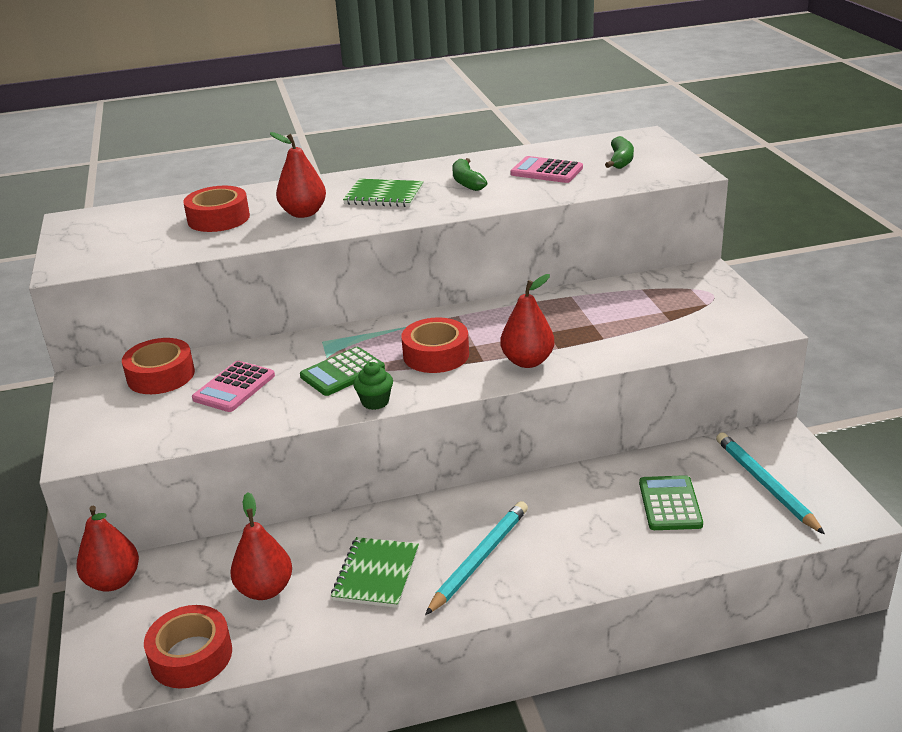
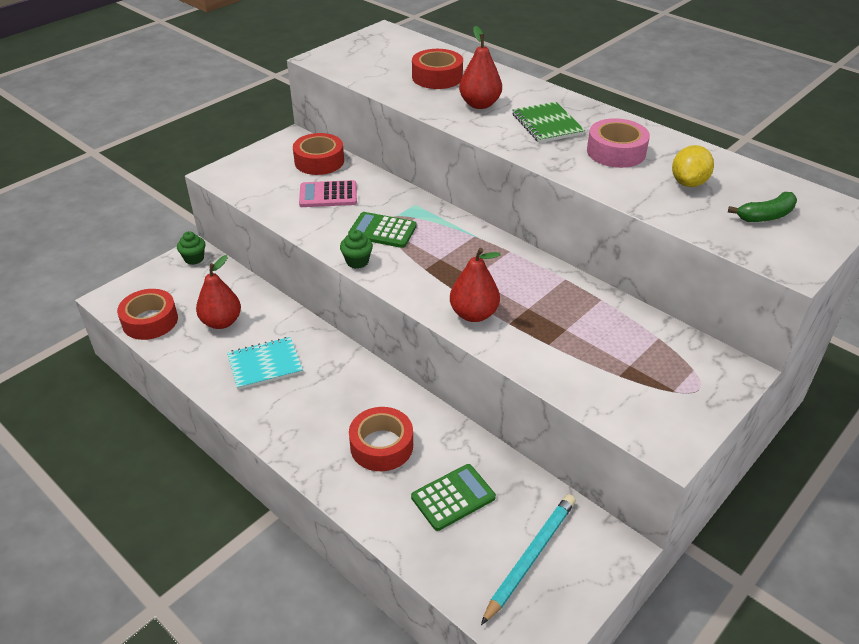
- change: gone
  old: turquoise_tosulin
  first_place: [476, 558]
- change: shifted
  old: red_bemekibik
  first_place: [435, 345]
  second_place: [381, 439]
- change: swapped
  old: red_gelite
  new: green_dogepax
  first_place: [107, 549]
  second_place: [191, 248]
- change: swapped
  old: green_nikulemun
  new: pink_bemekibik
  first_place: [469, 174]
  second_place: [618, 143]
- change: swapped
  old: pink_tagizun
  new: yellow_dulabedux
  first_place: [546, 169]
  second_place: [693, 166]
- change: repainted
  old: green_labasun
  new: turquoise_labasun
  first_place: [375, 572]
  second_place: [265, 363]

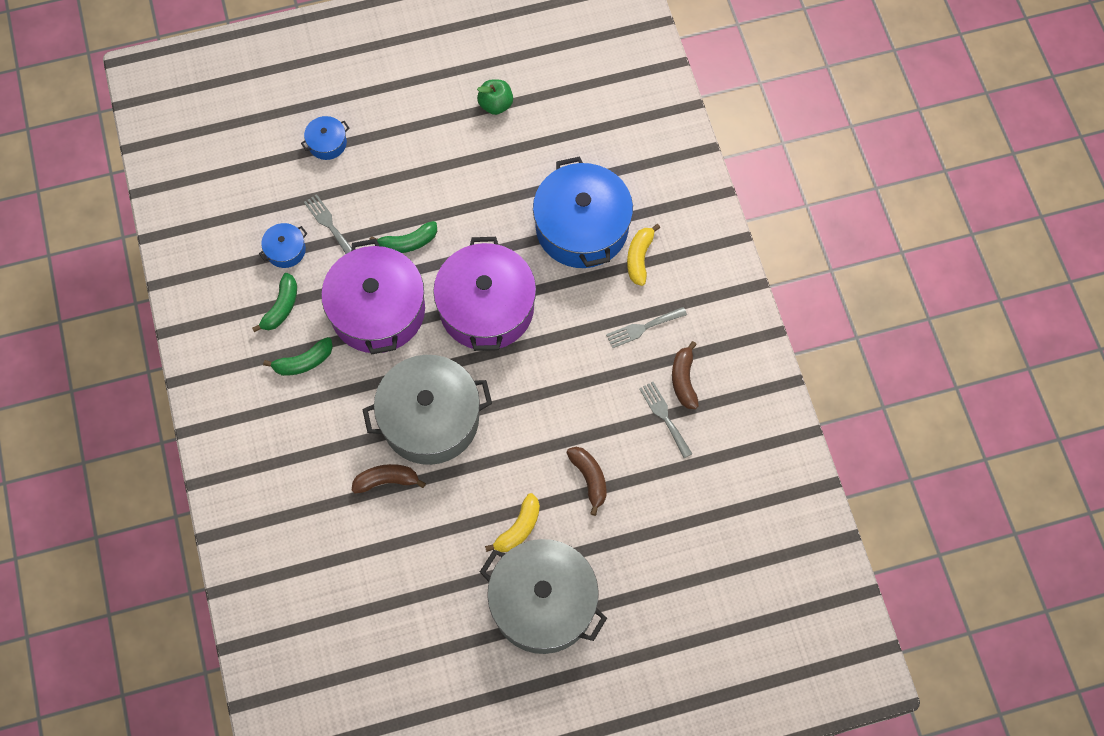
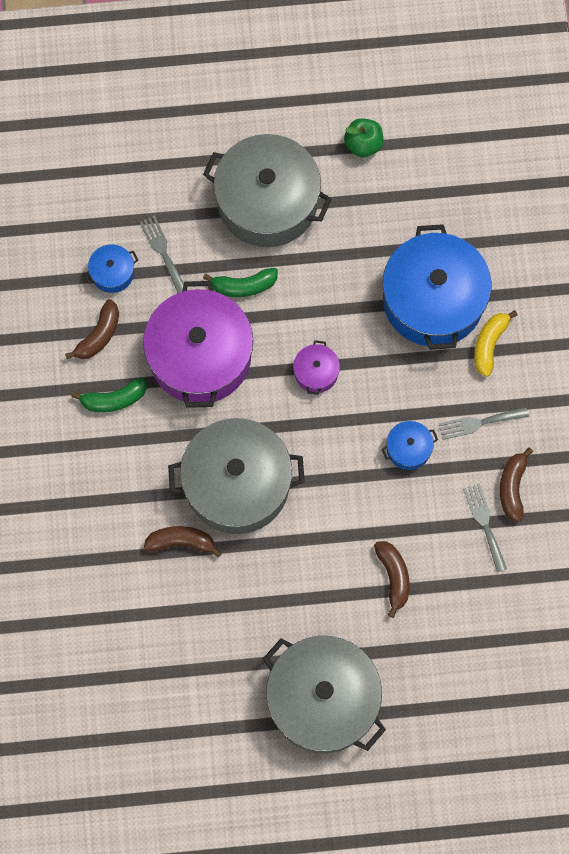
- change: gone
  old: yellow_nikulemun
  first_place: [512, 522]
- change: new
  new: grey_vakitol
  second_place: [267, 190]
- change: shifted
  old: blue_vakitol
  first_place: [325, 138]
  second_place: [410, 445]
- change: repainted
  old: green_nikulemun
  new: brown_nikulemun
  first_place: [274, 302]
  second_place: [92, 329]
- change: scaled
  old: purple_vakitol
  first_place: [484, 294]
  second_place: [316, 367]
  factor: 0.43

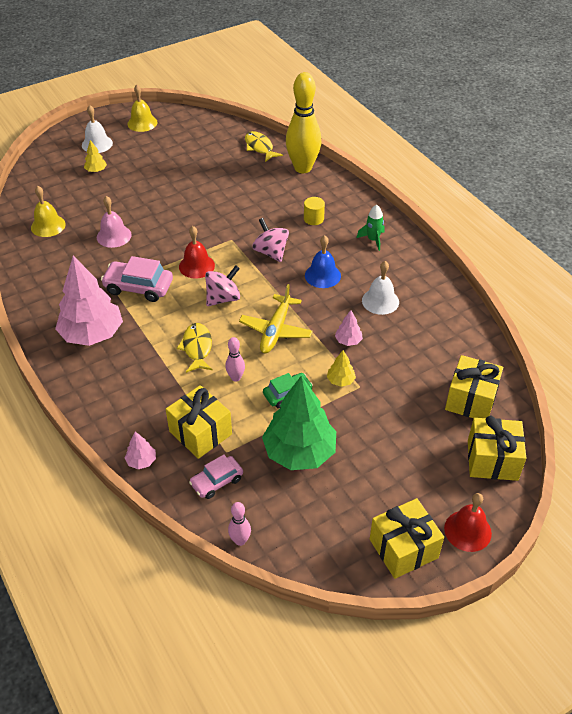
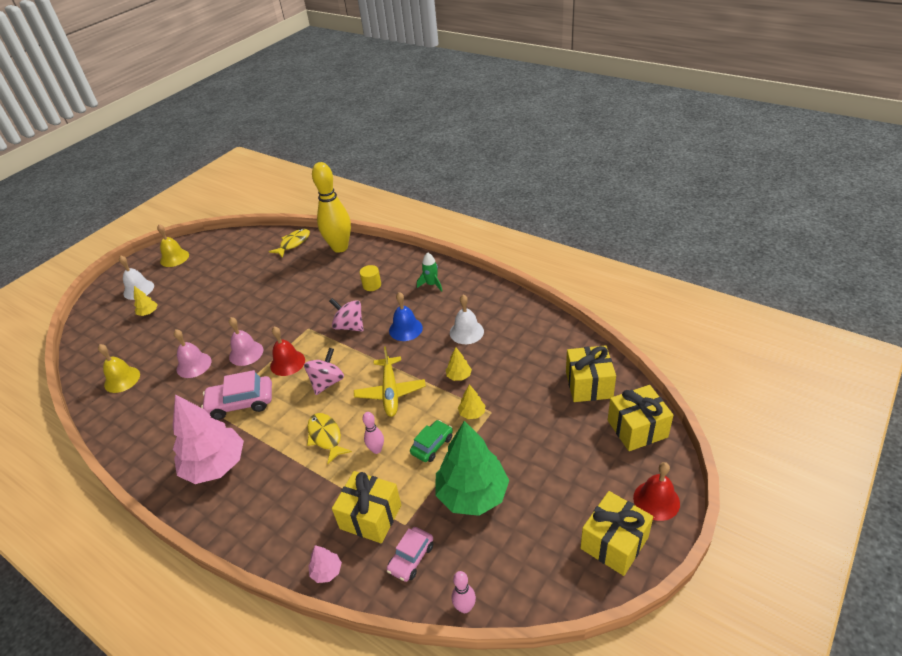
- change: new
  new: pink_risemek
  second_place: [246, 341]
- change: repainted
  old: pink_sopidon
  new: yellow_sopidon
  first_place: [349, 328]
  second_place: [459, 364]
- change: rotated
  old: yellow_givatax
  first_place: [264, 146]
  second_place: [289, 243]
  degrees: 90

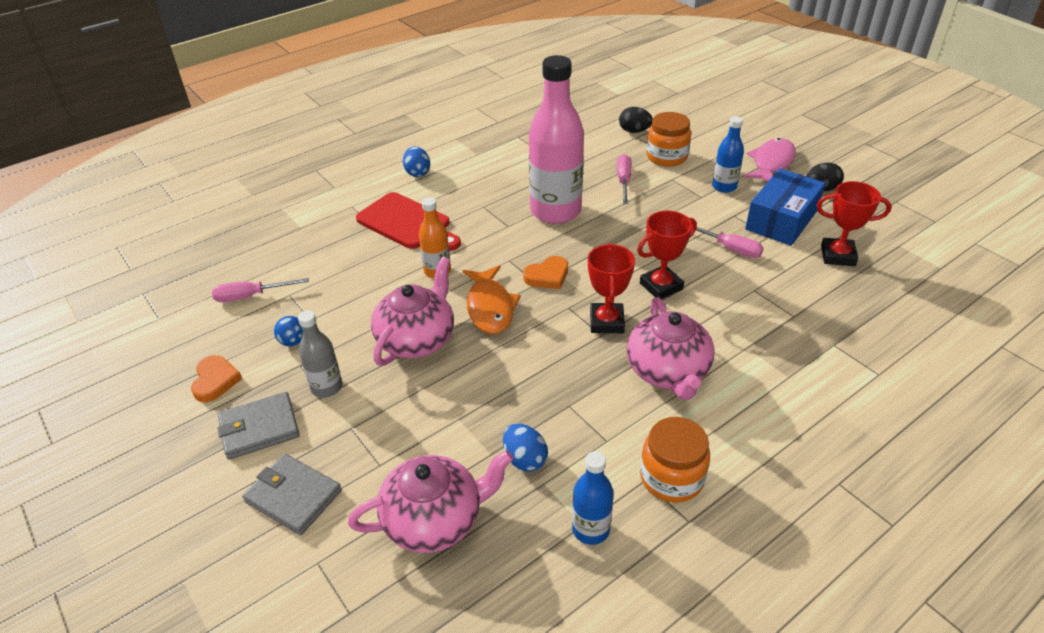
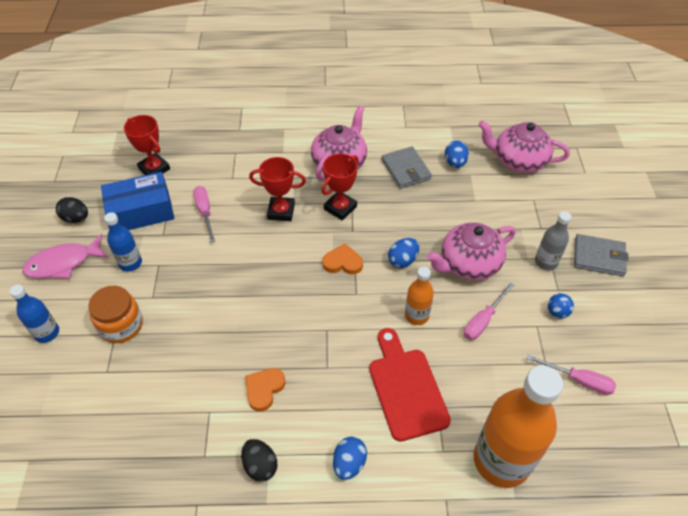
- change: gone
  old: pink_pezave
  first_place: [556, 139]
- change: gone
  old: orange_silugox
  first_place: [675, 460]
- change: new
  new: orange_pezave
  second_place: [518, 426]
- change: shifted
  old: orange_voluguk
  first_place: [216, 378]
  second_place: [265, 390]
- change: shifted
  old: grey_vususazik
  first_place: [292, 494]
  second_place: [406, 167]
- change: shifted
  old: blue_pezave
  first_place: [593, 498]
  second_place: [34, 314]
- change: shifted
  old: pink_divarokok
  first_place: [624, 179]
  second_place: [489, 311]
- change: shifted
  old: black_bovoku
  first_place: [636, 120]
  second_place: [259, 460]
- change: swapped
  old: orange_givatax
  new: blue_bovoku
  first_place: [491, 299]
  second_place: [403, 253]

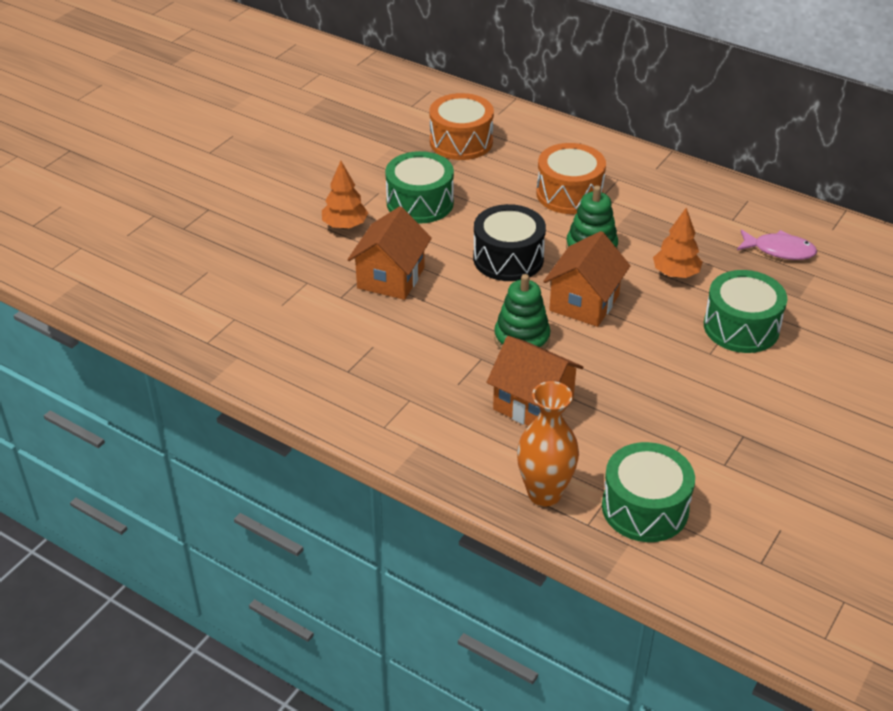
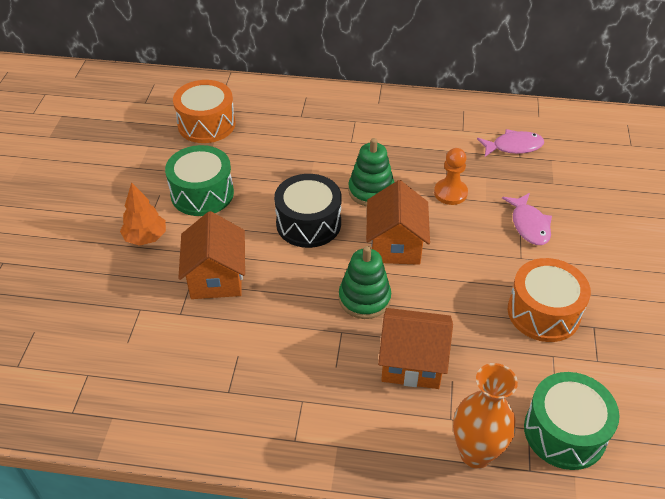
- change: shifted
  old: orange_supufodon
  first_place: [571, 178]
  second_place: [549, 300]
- change: swapped
  old: orange_sopidon
  new: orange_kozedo
  first_place: [678, 243]
  second_place: [451, 176]
- change: swapped
  old: green_supufodon
  new: pink_givatax
  first_place: [745, 311]
  second_place: [527, 219]

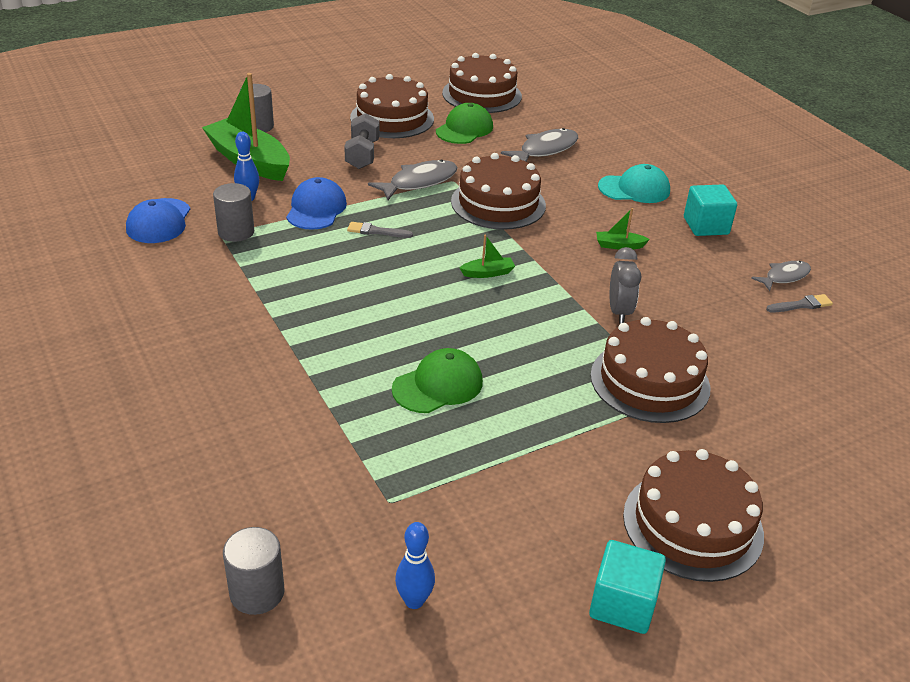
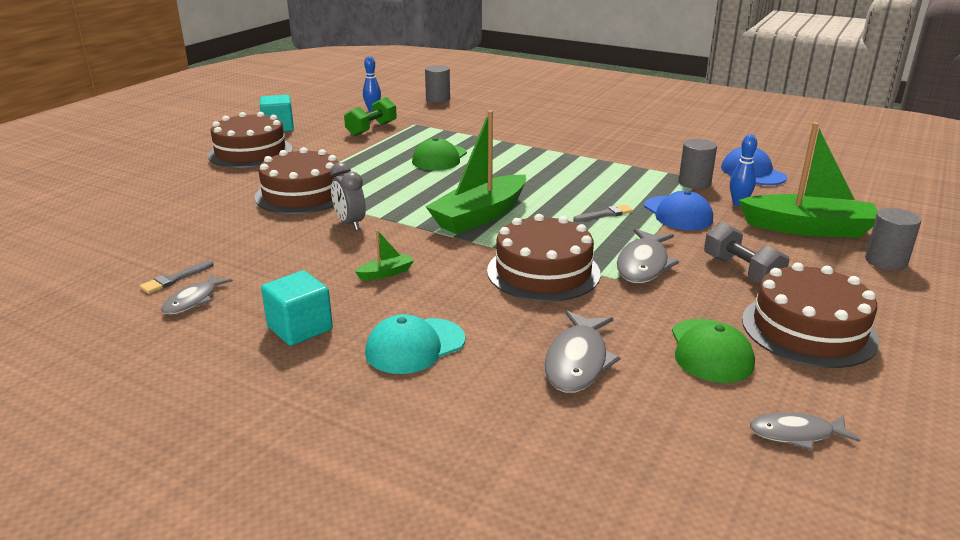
- change: new
  new: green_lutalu
  second_place: [370, 116]
- change: swapped
  old: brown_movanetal
  new: grey_givatax
  first_place: [482, 83]
  second_place: [805, 431]
- change: scaled
  old: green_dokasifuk
  first_place: [487, 256]
  second_place: [475, 172]
  factor: 2.42

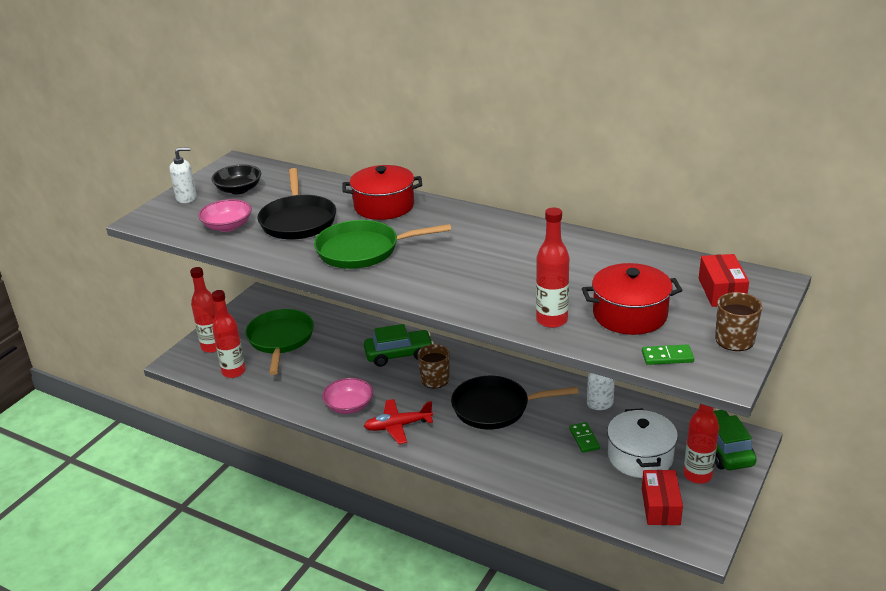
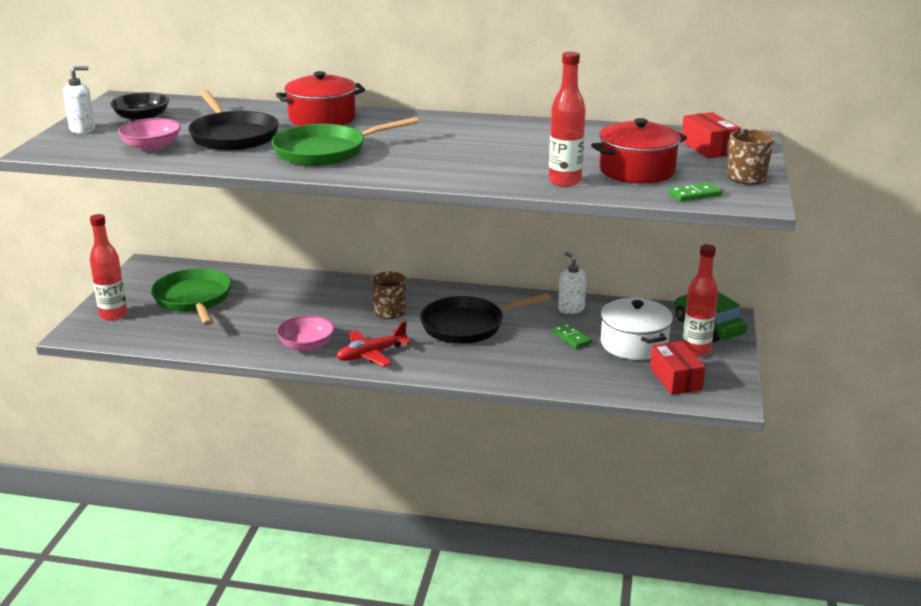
- change: gone
  old: red_pezave
  first_place: [229, 334]
- change: gone
  old: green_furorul
  first_place: [399, 345]

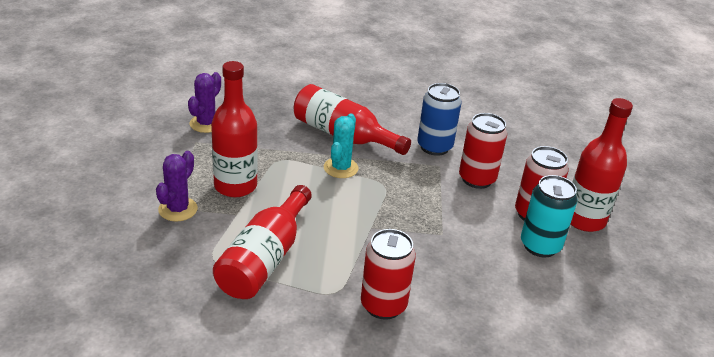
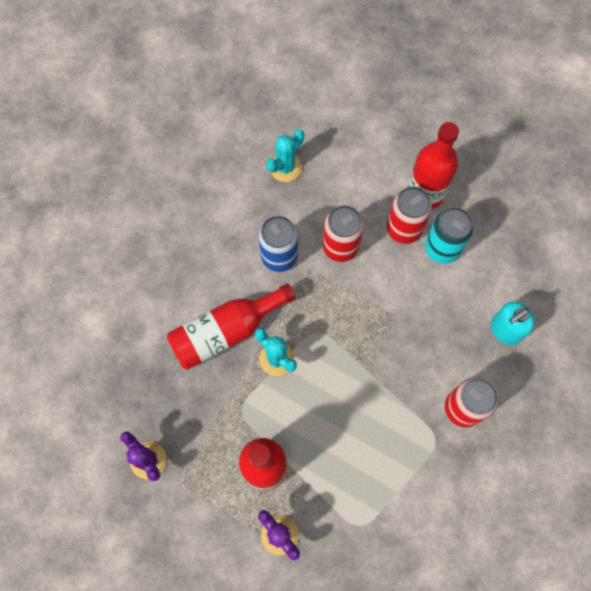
- change: gone
  old: red_pezave
  first_place: [262, 242]
- change: new
  new: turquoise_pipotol
  second_place: [285, 155]
- change: new
  new: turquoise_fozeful
  second_place: [513, 323]

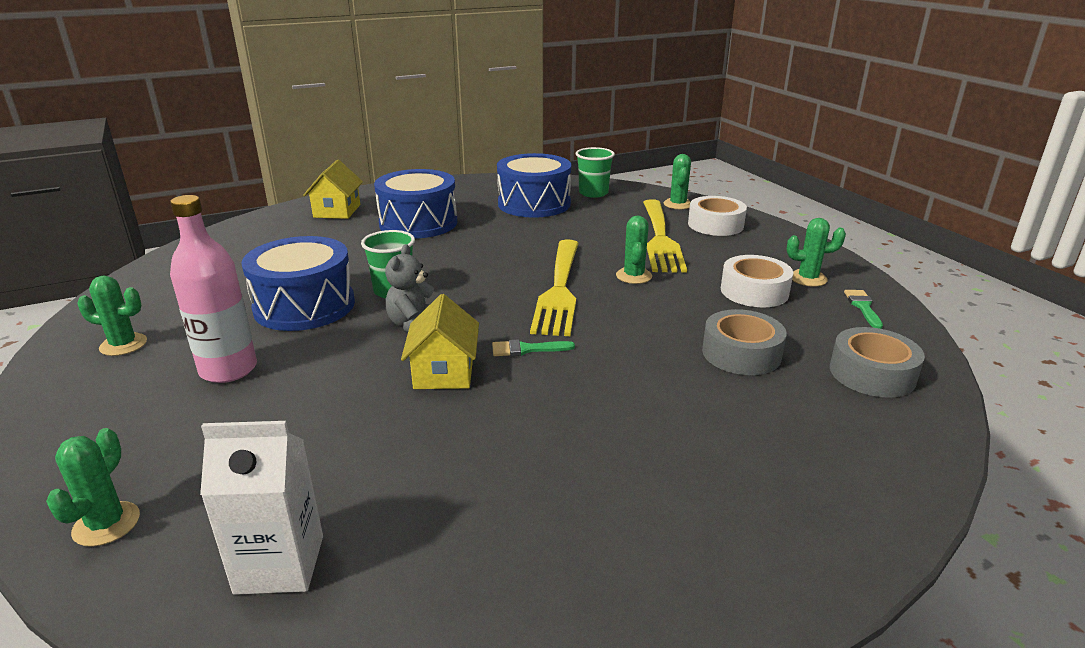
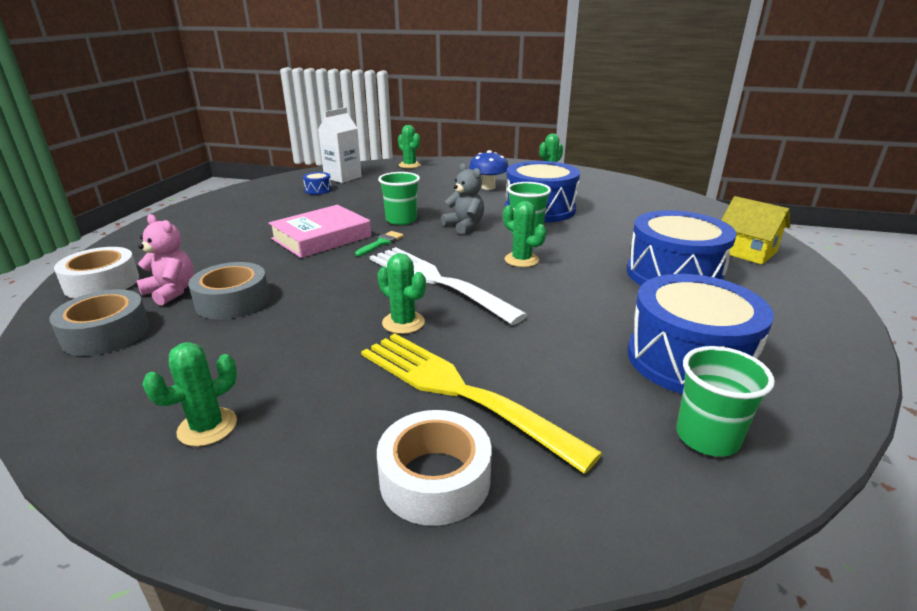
- change: gone
  old: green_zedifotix
  first_place: [863, 309]
- change: new
  new: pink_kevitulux
  second_place: [165, 259]
- change: new
  new: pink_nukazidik
  second_place: [320, 231]
- change: new
  new: blue_supufodon
  second_place: [317, 183]
- change: shifted
  old: green_pipotol
  first_place: [677, 181]
  second_place: [524, 234]
- change: shifted
  old: white_bemekibik
  first_place: [757, 281]
  second_place: [96, 273]
- change: swapped
  old: pink_pezave
  new: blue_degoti
  first_place: [213, 289]
  second_place: [489, 170]
- change: swapped
  old: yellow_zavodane
  new: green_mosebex
  first_place: [440, 341]
  second_place: [399, 198]
- change: repainted
  old: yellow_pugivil
  new: white_pugivil
  first_place: [554, 287]
  second_place: [449, 286]

